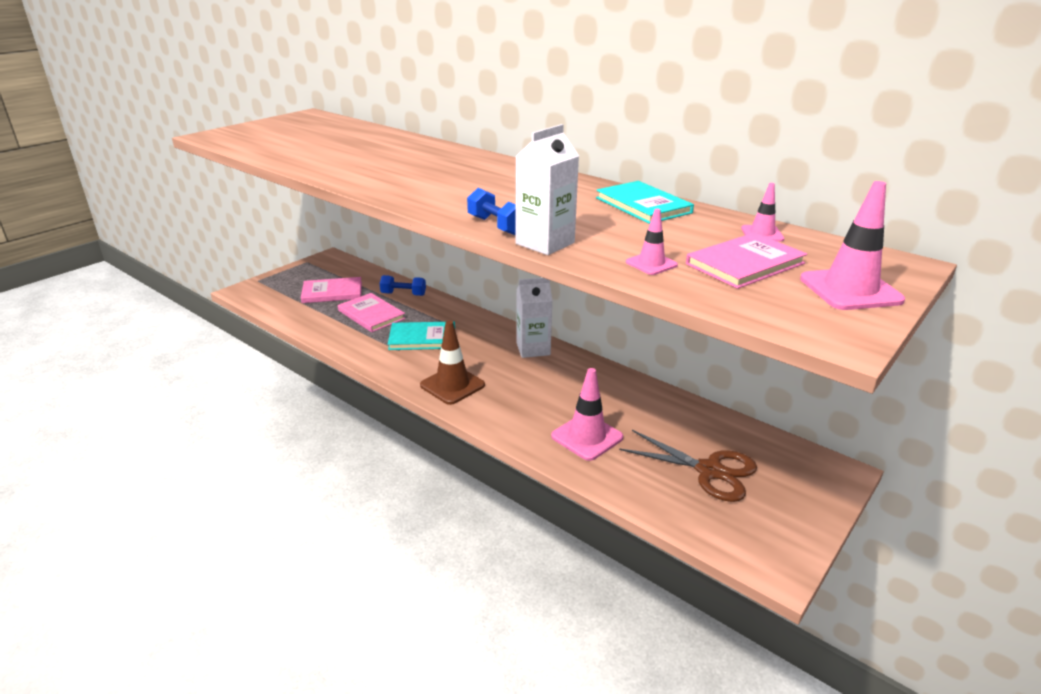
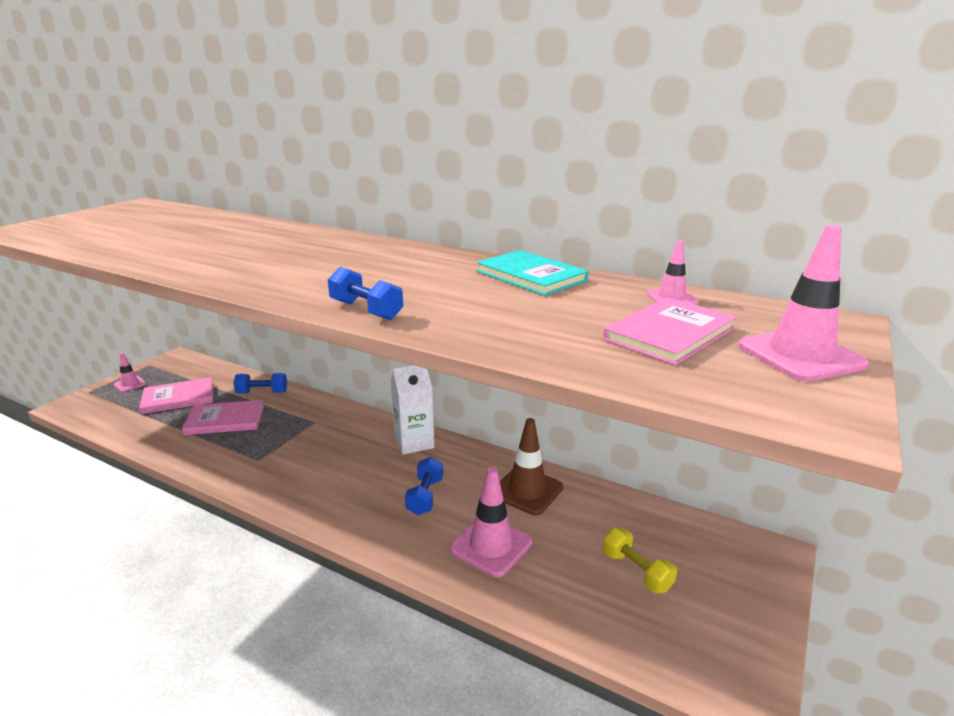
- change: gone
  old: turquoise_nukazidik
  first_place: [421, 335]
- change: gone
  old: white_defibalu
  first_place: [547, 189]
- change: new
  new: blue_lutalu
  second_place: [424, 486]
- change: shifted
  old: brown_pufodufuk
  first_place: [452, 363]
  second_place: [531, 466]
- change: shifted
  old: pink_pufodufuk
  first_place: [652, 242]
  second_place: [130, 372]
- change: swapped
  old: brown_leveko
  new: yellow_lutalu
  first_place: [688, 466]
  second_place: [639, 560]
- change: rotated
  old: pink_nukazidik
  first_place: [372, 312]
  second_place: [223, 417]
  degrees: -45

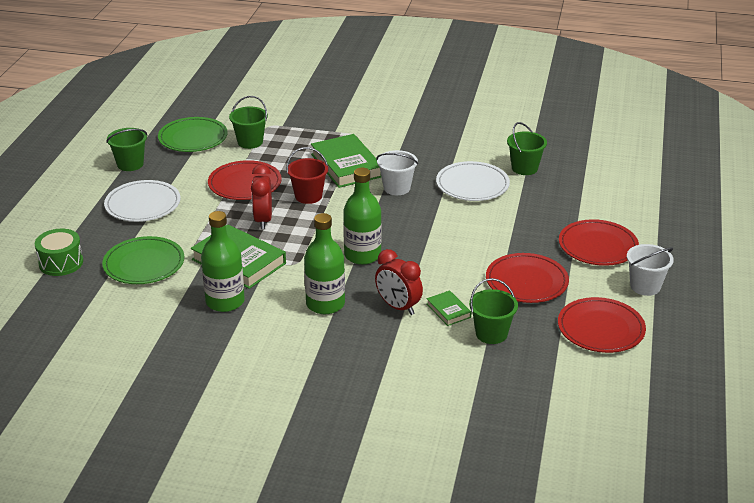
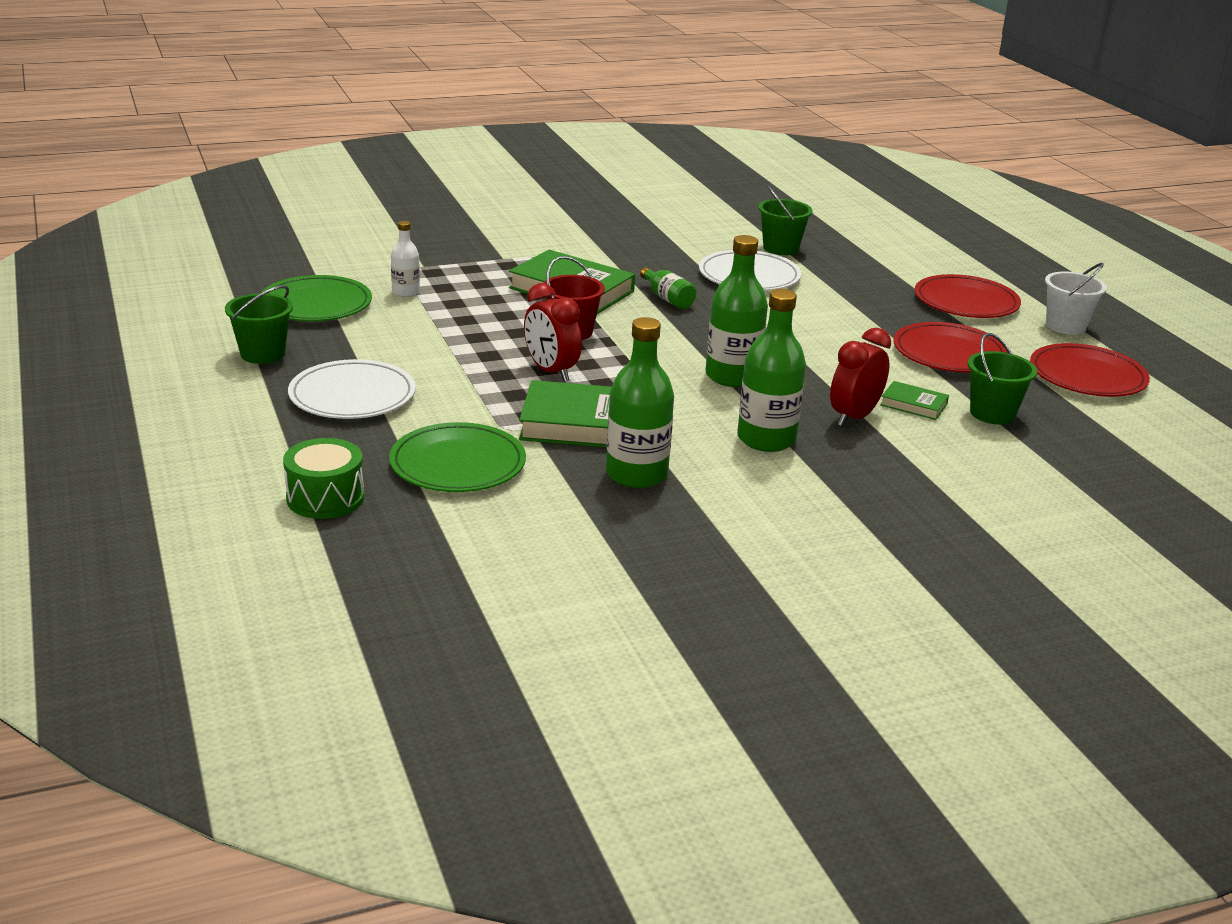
- change: gone
  old: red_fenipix
  first_place: [245, 180]
- change: swapped
  old: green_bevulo
  new: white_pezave
  first_place: [248, 122]
  second_place: [405, 259]
- change: swapped
  old: white_bevulo
  new: green_pezave
  first_place: [397, 172]
  second_place: [668, 288]
- change: rotated
  old: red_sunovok
  first_place: [399, 282]
  second_place: [860, 377]
  degrees: 120

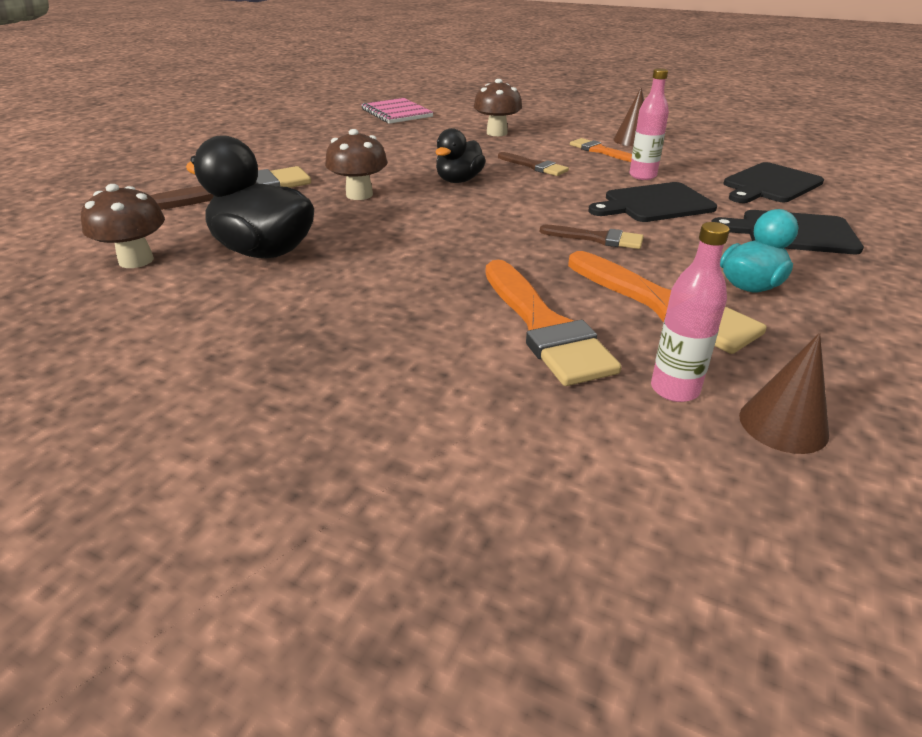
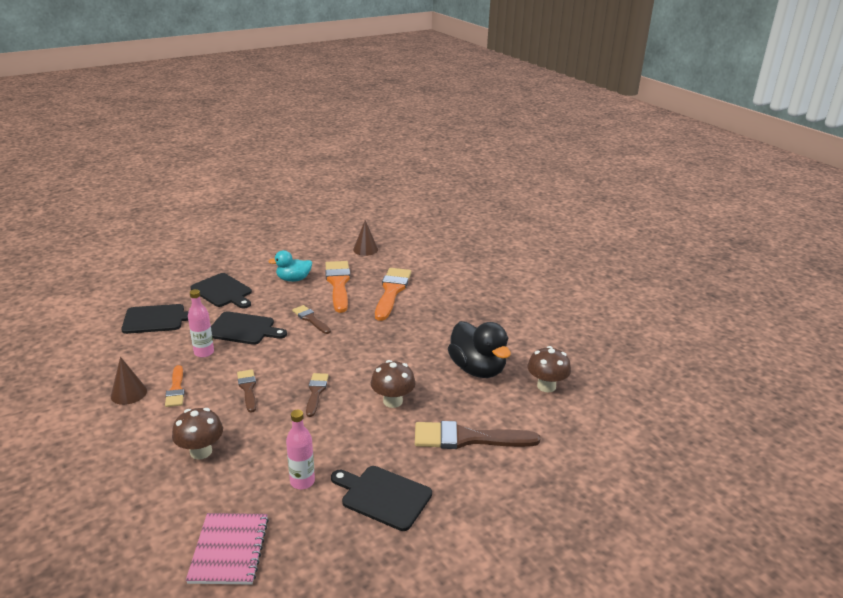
- change: new
  new: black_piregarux
  second_place: [381, 498]
- change: shifted
  old: pink_pezave
  first_place: [690, 312]
  second_place: [300, 449]
- change: swapped
  old: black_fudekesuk
  new: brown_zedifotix
  first_place: [460, 155]
  second_place: [317, 395]

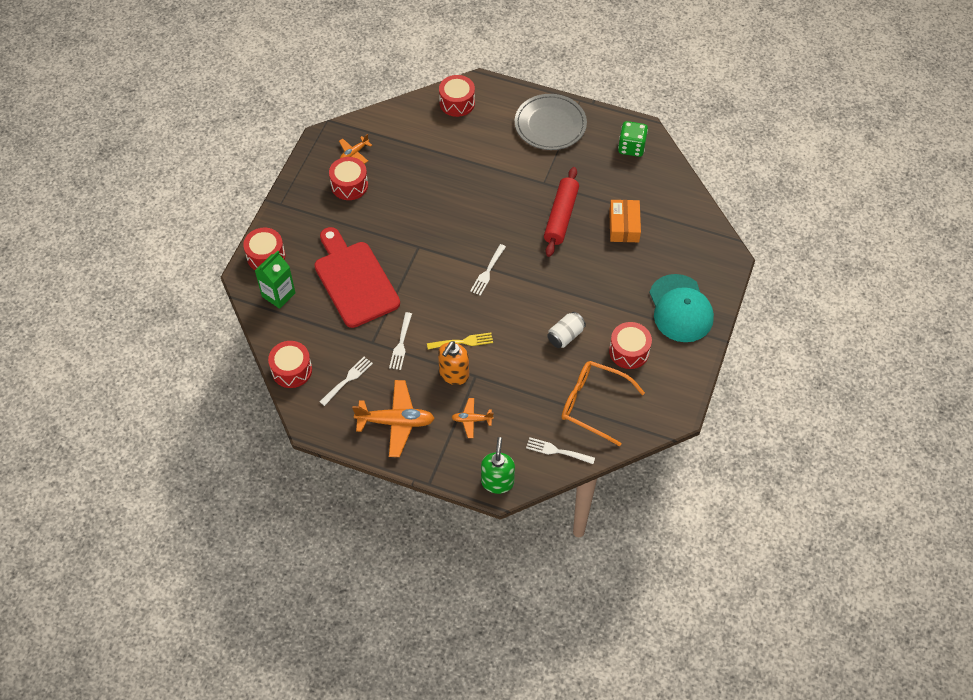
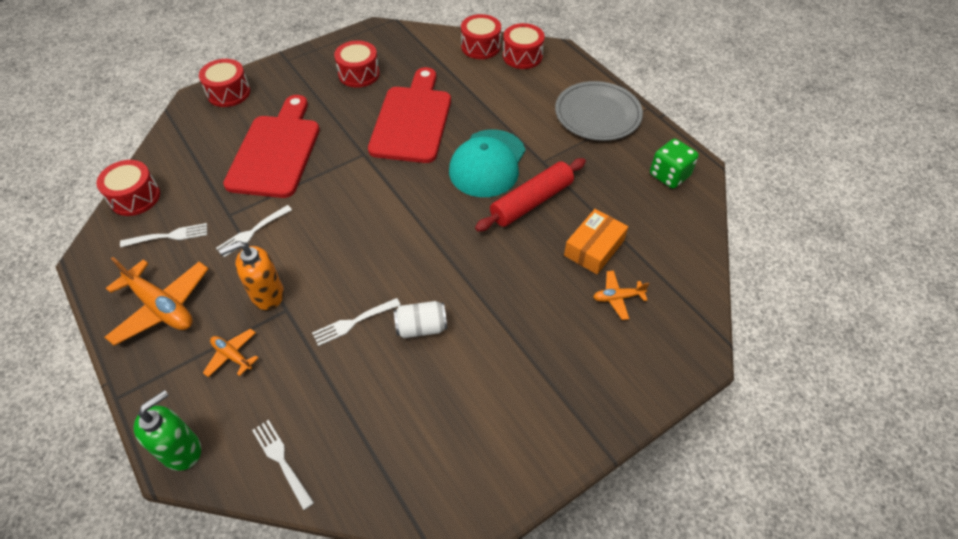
- change: gone
  old: green_defibalu
  first_place: [275, 280]
- change: gone
  old: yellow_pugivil
  first_place: [460, 340]
- change: gone
  old: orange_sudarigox
  first_place: [603, 403]
- change: new
  new: red_piregarux
  second_place: [409, 115]
- change: shifted
  old: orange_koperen
  first_place: [355, 149]
  second_place: [621, 295]
- change: shifted
  old: white_pugivil
  first_place: [488, 270]
  second_place: [356, 322]
- change: shifted
  old: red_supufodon
  first_place: [630, 345]
  second_place: [481, 36]
- change: shifted
  old: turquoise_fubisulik
  first_place: [681, 308]
  second_place: [487, 163]

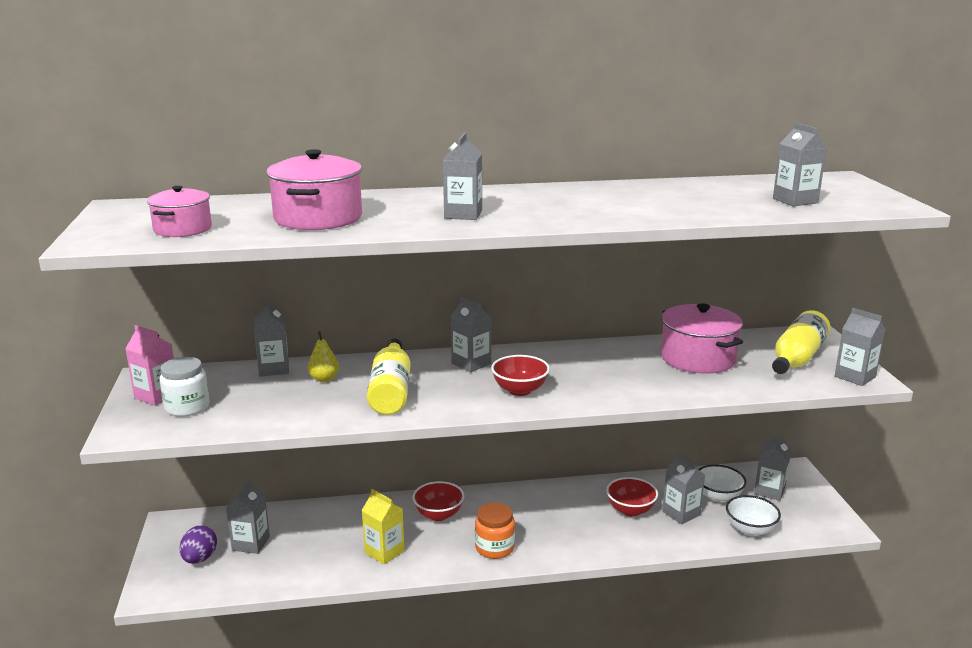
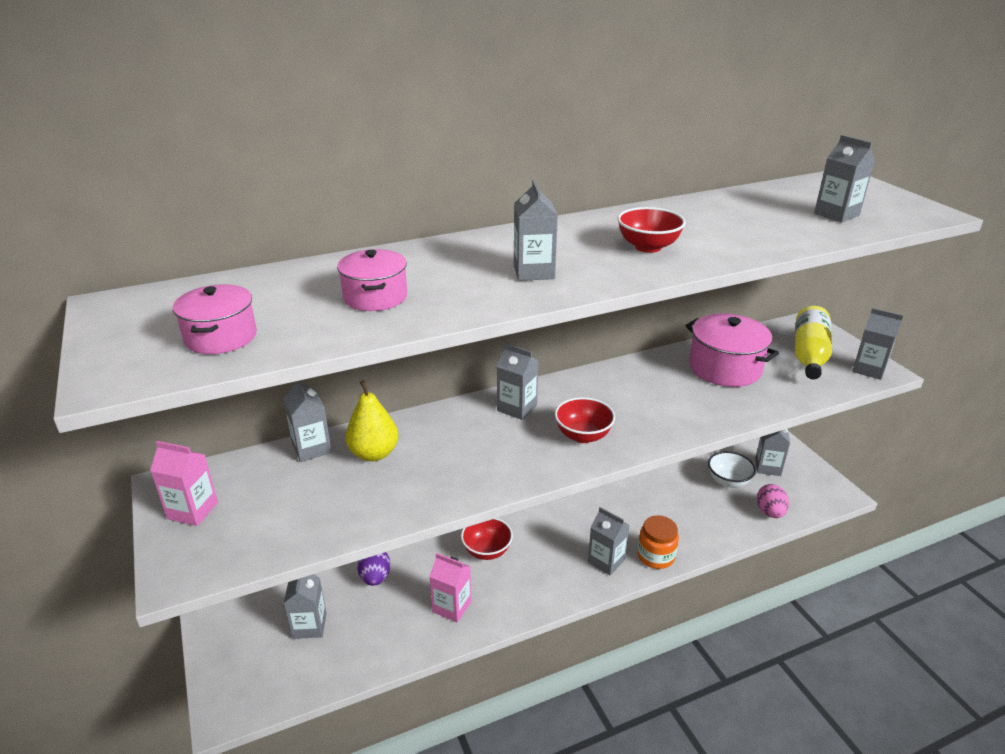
- change: gone
  old: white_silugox
  first_place: [185, 387]
- change: gone
  old: yellow_pezave
  first_place: [389, 376]
- change: shifted
  old: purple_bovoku
  first_place: [198, 544]
  second_place: [373, 569]
- change: shifted
  old: orange_silugox
  first_place: [495, 531]
  second_place: [658, 542]
- change: shifted
  old: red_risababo
  first_place: [632, 496]
  second_place: [651, 230]
- change: shifted
  old: grey_defibalu
  first_place: [683, 488]
  second_place: [608, 541]
- change: swapped
  old: white_risababo
  new: pink_bovoku
  first_place: [753, 515]
  second_place: [773, 501]
- change: repainted
  old: yellow_defibalu
  new: pink_defibalu
  first_place: [383, 527]
  second_place: [450, 588]
- change: scaled
  old: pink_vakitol
  first_place: [314, 189]
  second_place: [372, 280]
  factor: 0.62
- change: scaled
  old: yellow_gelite
  first_place: [323, 356]
  second_place: [372, 421]
  factor: 1.54

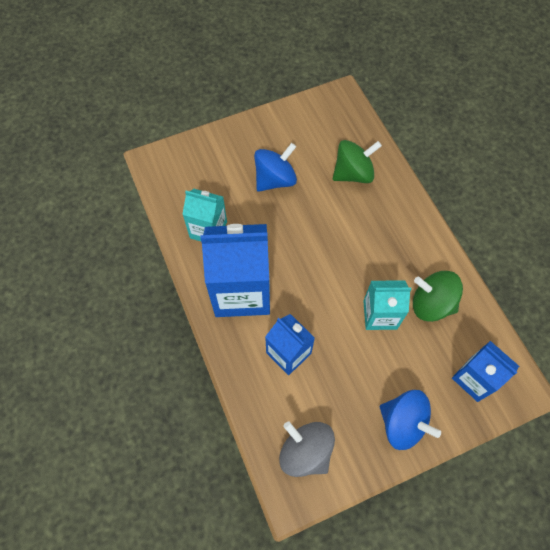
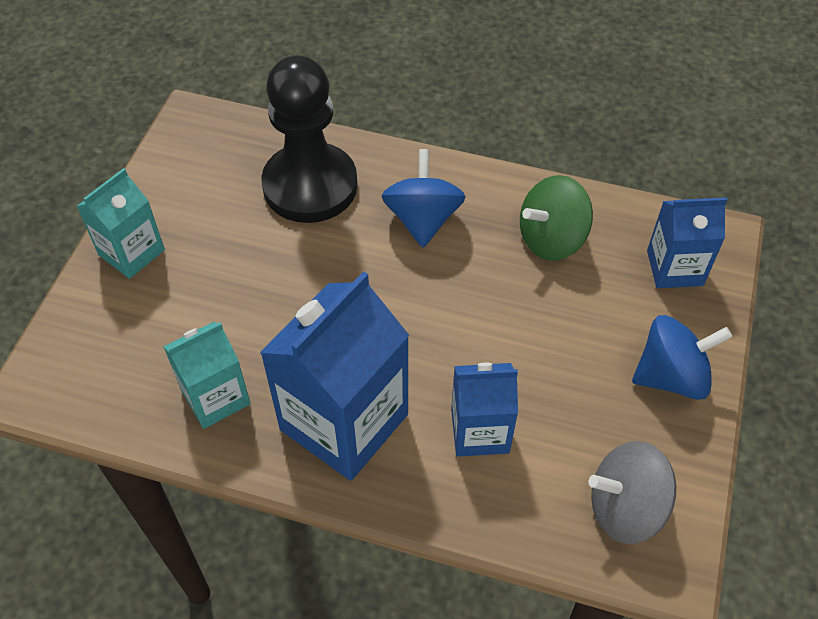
- change: shifted
  old: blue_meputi
  first_place: [275, 167]
  second_place: [424, 198]
- change: shifted
  old: turquoise_defibalu
  first_place: [387, 305]
  second_place: [121, 223]
- change: swapped
  old: green_meputi
  new: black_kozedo
  first_place: [357, 161]
  second_place: [309, 139]

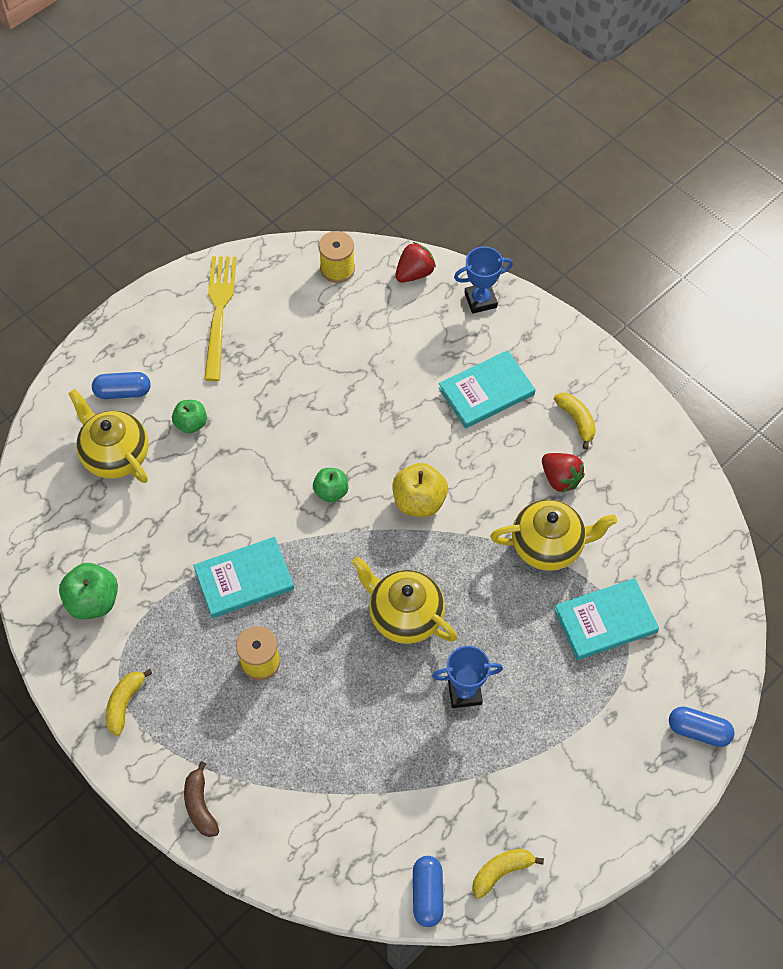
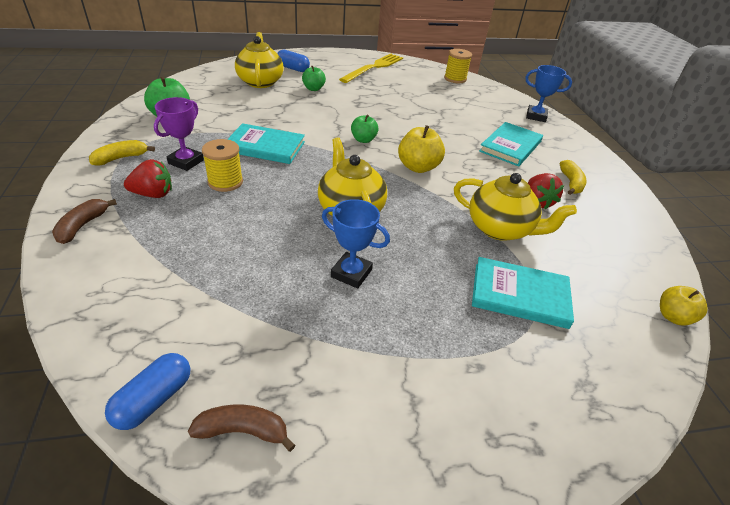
- change: gone
  old: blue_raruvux
  first_place: [702, 726]
- change: new
  new: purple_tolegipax
  second_place: [179, 134]
- change: new
  new: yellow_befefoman
  second_place: [684, 305]
- change: shifted
  old: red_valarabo
  first_place: [415, 262]
  second_place: [148, 178]
- change: repainted
  old: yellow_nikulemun
  new: brown_nikulemun
  first_place: [508, 874]
  second_place: [241, 428]
- change: rotated
  old: turquoise_nukazidik
  first_place: [487, 389]
  second_place: [511, 144]
  degrees: -60

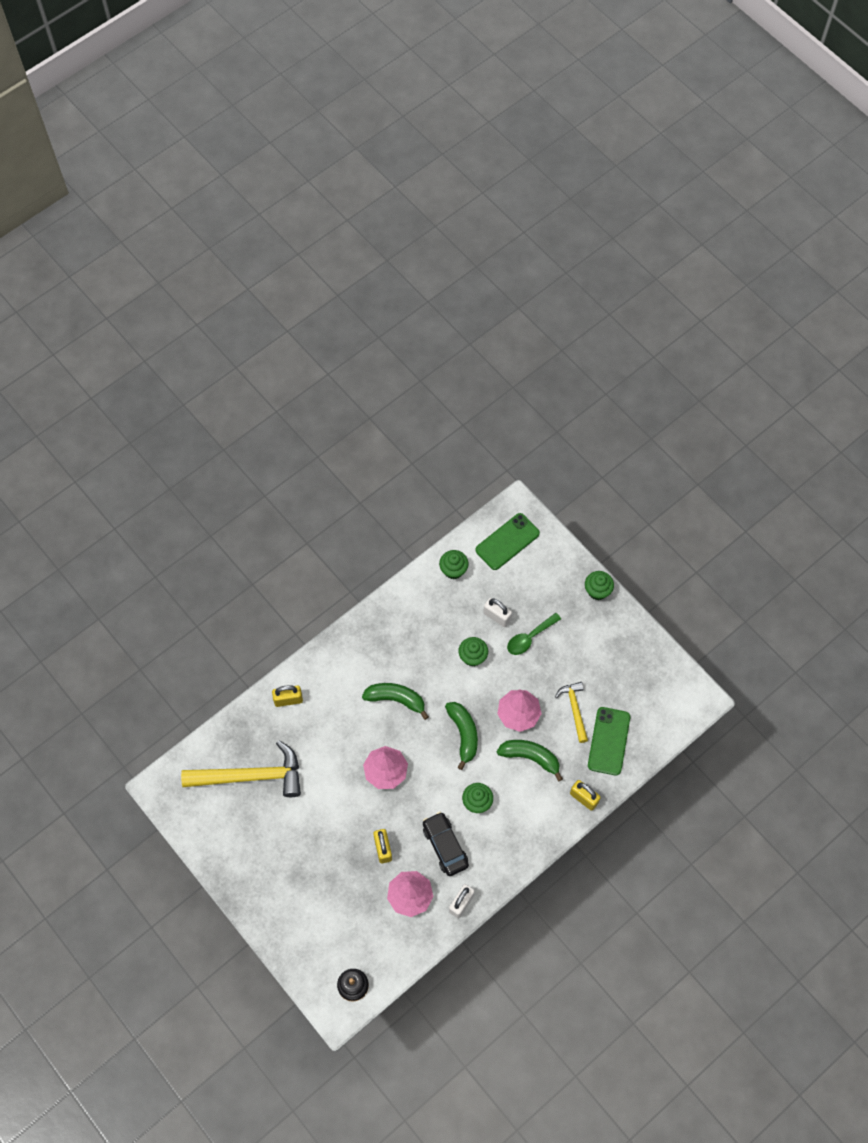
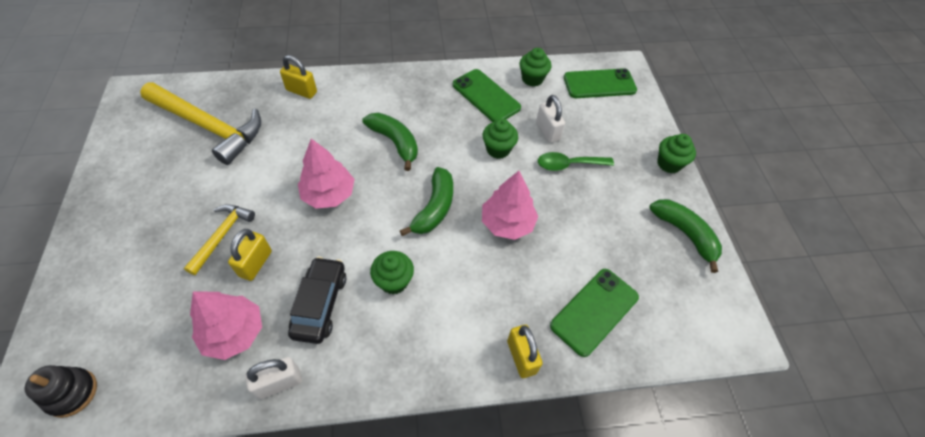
- change: new
  new: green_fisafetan
  second_place: [487, 95]
- change: shifted
  old: green_nikulemun
  first_place: [530, 761]
  second_place: [685, 236]
- change: shifted
  old: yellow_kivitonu
  first_place: [571, 712]
  second_place: [219, 239]

